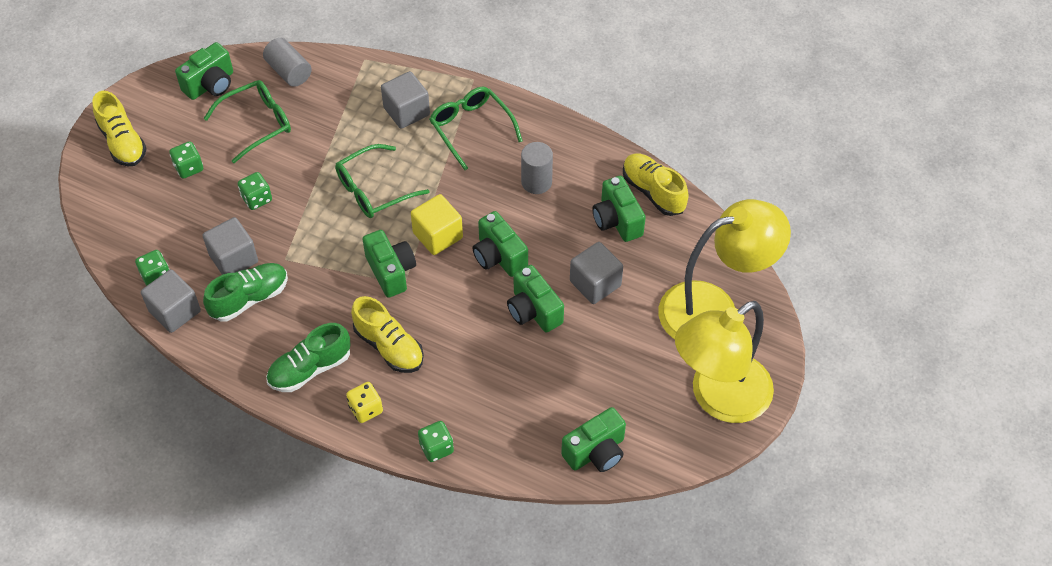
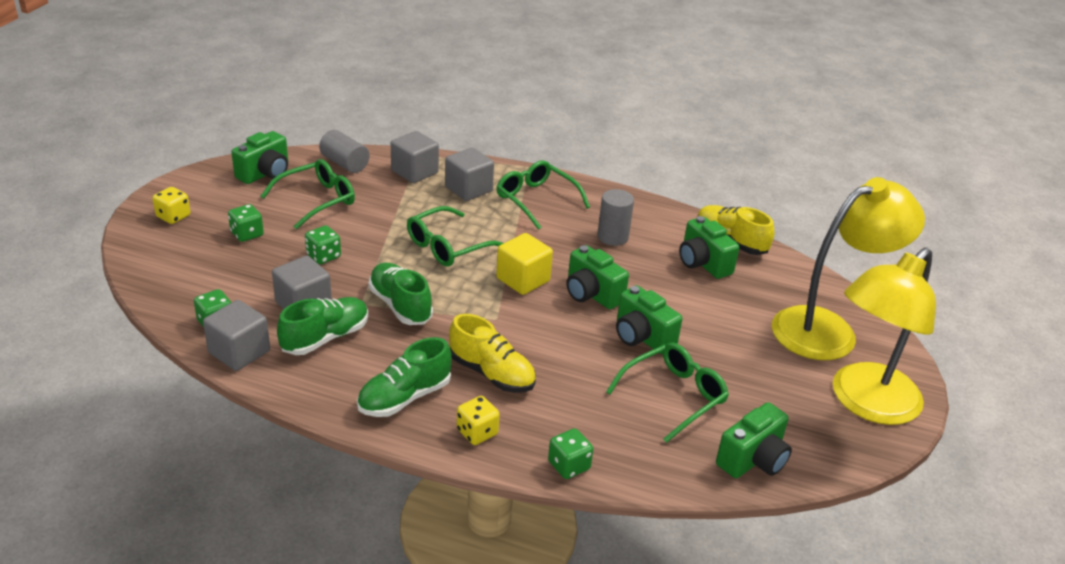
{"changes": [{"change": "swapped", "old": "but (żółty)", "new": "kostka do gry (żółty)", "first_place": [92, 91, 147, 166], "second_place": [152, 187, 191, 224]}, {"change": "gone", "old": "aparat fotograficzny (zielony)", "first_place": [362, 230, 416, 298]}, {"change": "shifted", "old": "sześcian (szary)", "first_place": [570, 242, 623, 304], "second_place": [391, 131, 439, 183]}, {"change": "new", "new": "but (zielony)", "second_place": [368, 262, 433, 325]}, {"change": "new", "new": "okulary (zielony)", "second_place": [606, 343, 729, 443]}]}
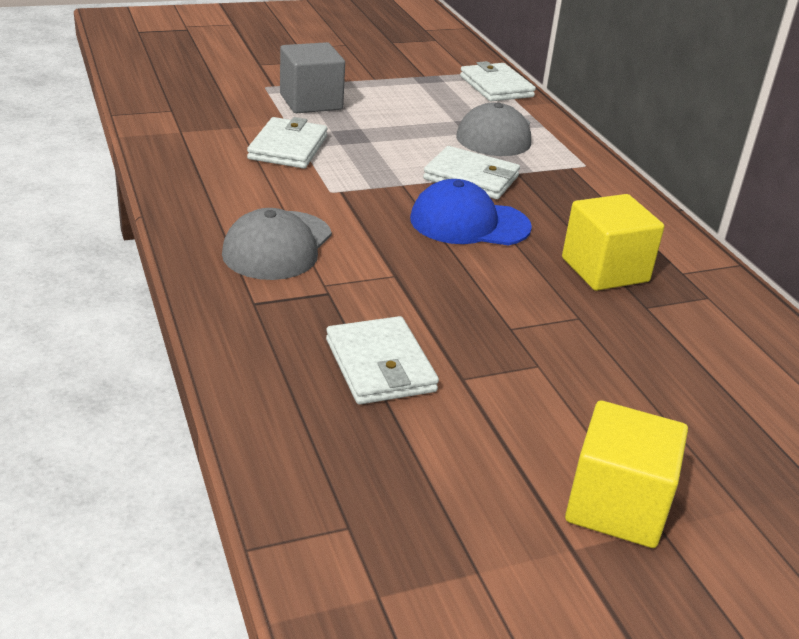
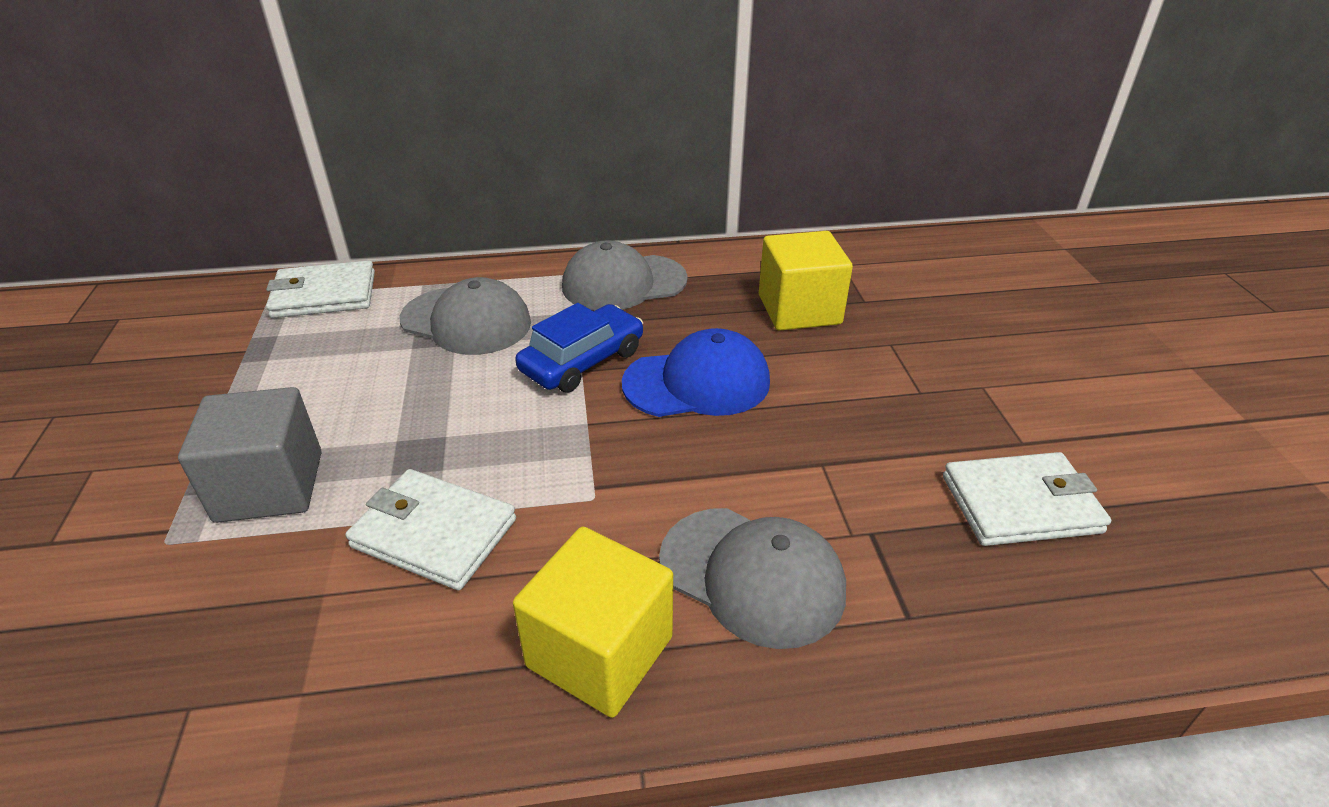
{"changes": [{"change": "swapped", "old": "portfel (biały)", "new": "samochód (niebieski)", "first_place": [423, 146, 520, 199], "second_place": [515, 303, 643, 393]}, {"change": "rotated", "old": "czapka (niebieski)", "first_place": [410, 179, 532, 245], "second_place": [622, 328, 770, 417], "degrees": -120}, {"change": "shifted", "old": "sześcian (żółty)", "first_place": [565, 400, 688, 548], "second_place": [513, 527, 673, 718]}, {"change": "new", "new": "czapka (szary)", "second_place": [562, 240, 688, 311]}]}
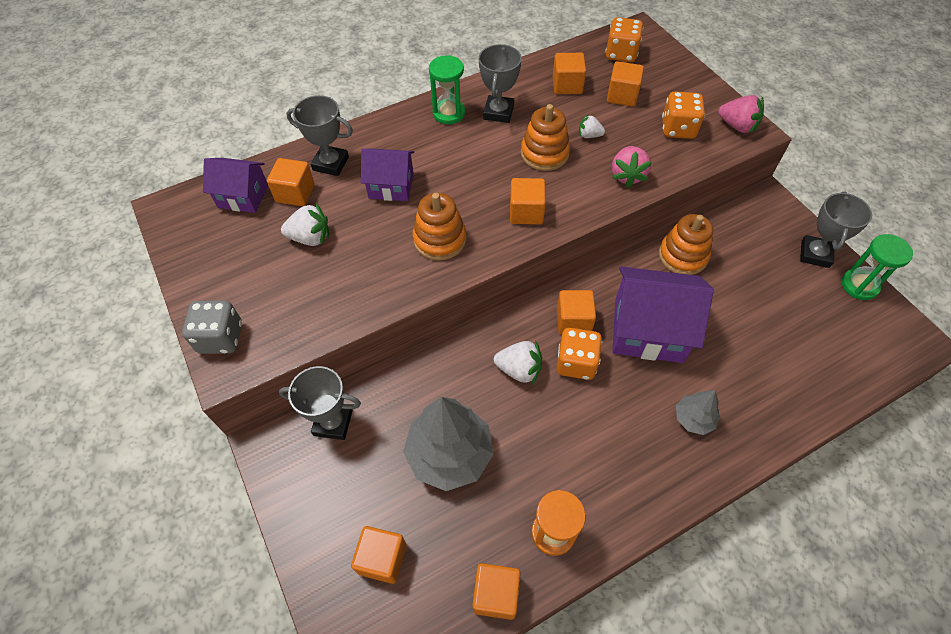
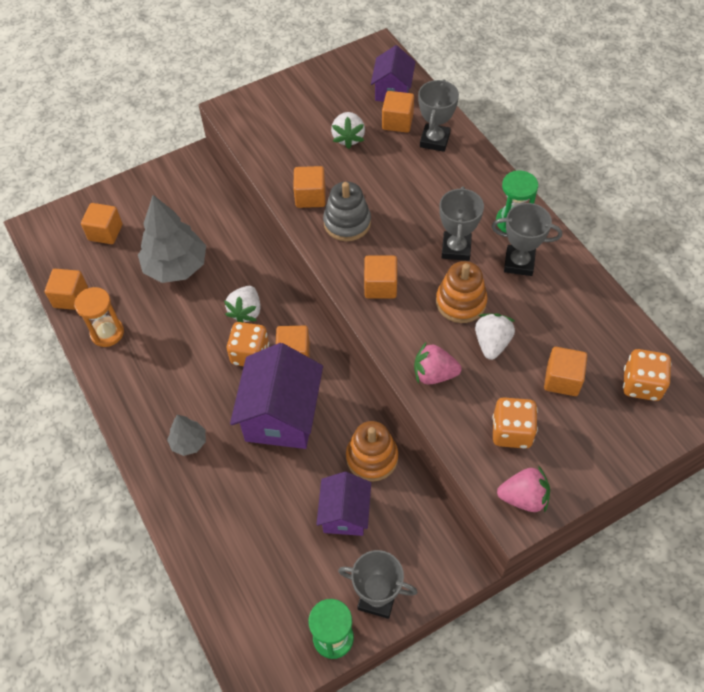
{"changes": [{"change": "shifted", "old": "sześcian (pomarańczowy)", "first_place": [553, 53, 586, 94], "second_place": [293, 166, 325, 208]}, {"change": "rotated", "old": "truskawka (różowy)", "first_place": [718, 95, 764, 133], "second_place": [497, 466, 550, 512], "degrees": -120}, {"change": "scaled", "old": "truskawka (biały)", "first_place": [579, 114, 605, 138], "second_place": [475, 313, 515, 360], "factor": 1.62}, {"change": "shifted", "old": "domek (fioletowy)", "first_place": [360, 148, 414, 201], "second_place": [316, 472, 371, 536]}, {"change": "repainted", "old": "zabawka nakładanka (pomarańczowy)", "new": "zabawka nakładanka (szary)", "first_place": [413, 193, 467, 260], "second_place": [323, 182, 371, 241]}, {"change": "gone", "old": "kostka do gry (szary)", "first_place": [182, 300, 242, 354]}, {"change": "shifted", "old": "puchar (szary)", "first_place": [279, 366, 361, 440], "second_place": [439, 186, 484, 261]}]}
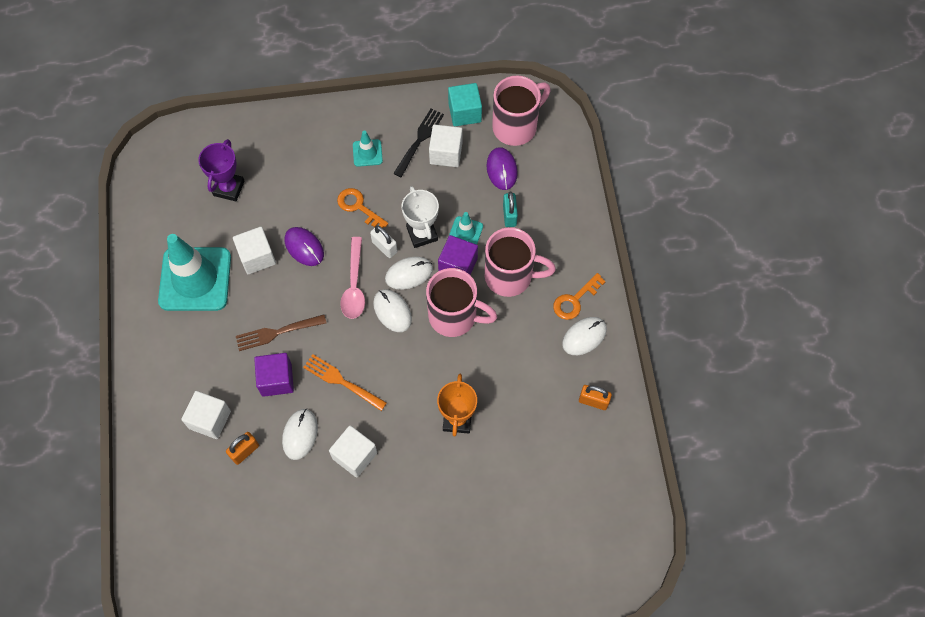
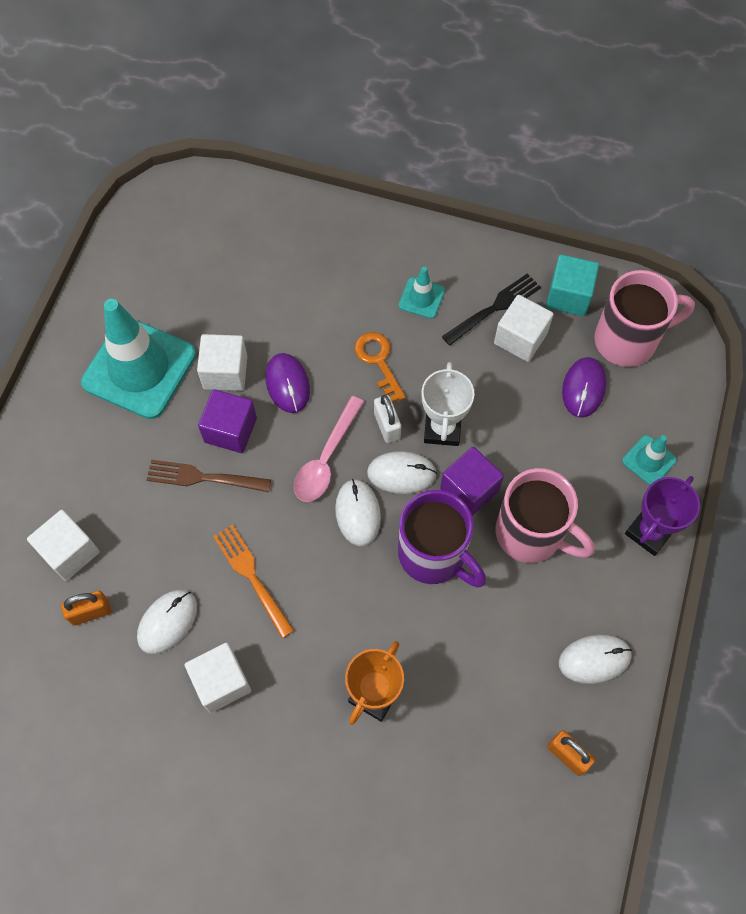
{"changes": [{"change": "shifted", "old": "puchar (fioletowy)", "first_place": [198, 139, 244, 201], "second_place": [625, 476, 700, 556]}, {"change": "gone", "old": "kłódka (turkusowy)", "first_place": [503, 192, 518, 227]}, {"change": "shifted", "old": "pachołek (turkusowy)", "first_place": [449, 212, 483, 245], "second_place": [622, 435, 677, 485]}, {"change": "repainted", "old": "kubek (różowy)", "new": "kubek (fioletowy)", "first_place": [426, 268, 497, 337], "second_place": [398, 490, 486, 588]}, {"change": "gone", "old": "klucz (pomarańczowy)", "first_place": [553, 273, 606, 320]}, {"change": "shifted", "old": "sześcian (fioletowy)", "first_place": [254, 353, 294, 397], "second_place": [198, 389, 257, 453]}]}
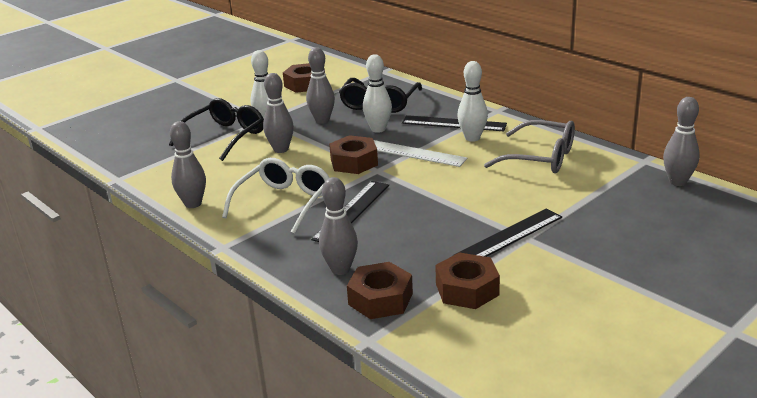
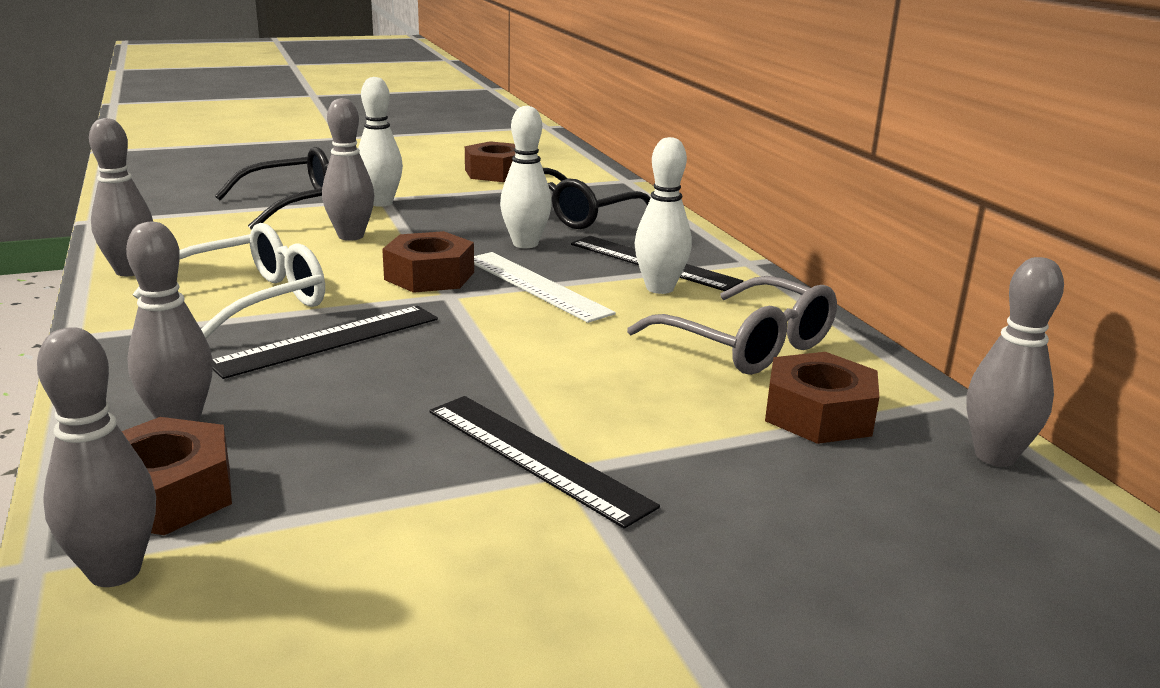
{"changes": [{"change": "shifted", "old": "kręgiel (szary)", "first_place": [306, 47, 335, 124], "second_place": [37, 327, 156, 587]}, {"change": "rotated", "old": "linijka (czarny)", "first_place": [452, 208, 562, 257], "second_place": [429, 396, 660, 529], "degrees": 60}, {"change": "shifted", "old": "nakrętka (brązowy)", "first_place": [435, 252, 500, 309], "second_place": [765, 352, 879, 444]}]}
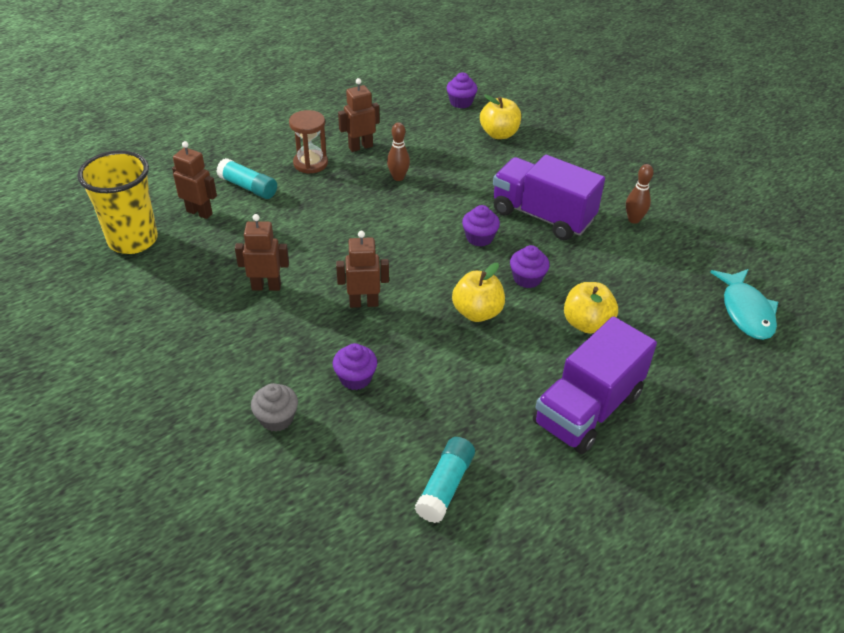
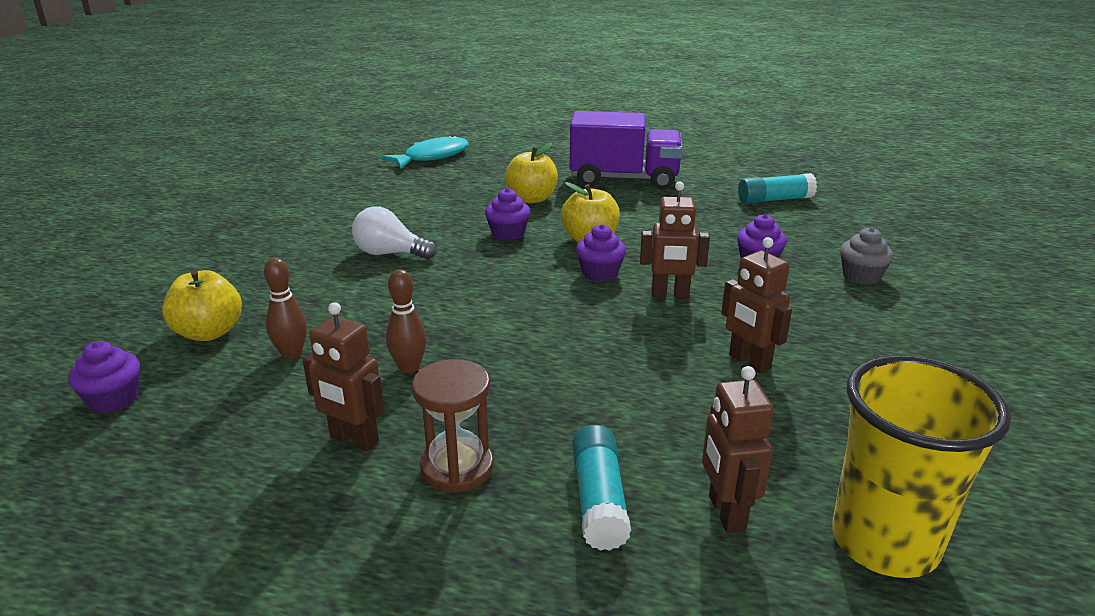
{"changes": [{"change": "swapped", "old": "ciężarówka (fioletowy)", "new": "żarówka (biały)", "first_place": [493, 155, 605, 240], "second_place": [352, 206, 436, 260]}, {"change": "shifted", "old": "kręgiel (brązowy)", "first_place": [626, 164, 653, 224], "second_place": [264, 258, 307, 360]}, {"change": "shifted", "old": "muffinka (fioletowy)", "first_place": [462, 205, 500, 247], "second_place": [576, 224, 626, 281]}, {"change": "rotated", "old": "robot (brązowy)", "first_place": [336, 231, 389, 308], "second_place": [640, 182, 710, 298], "degrees": -45}]}
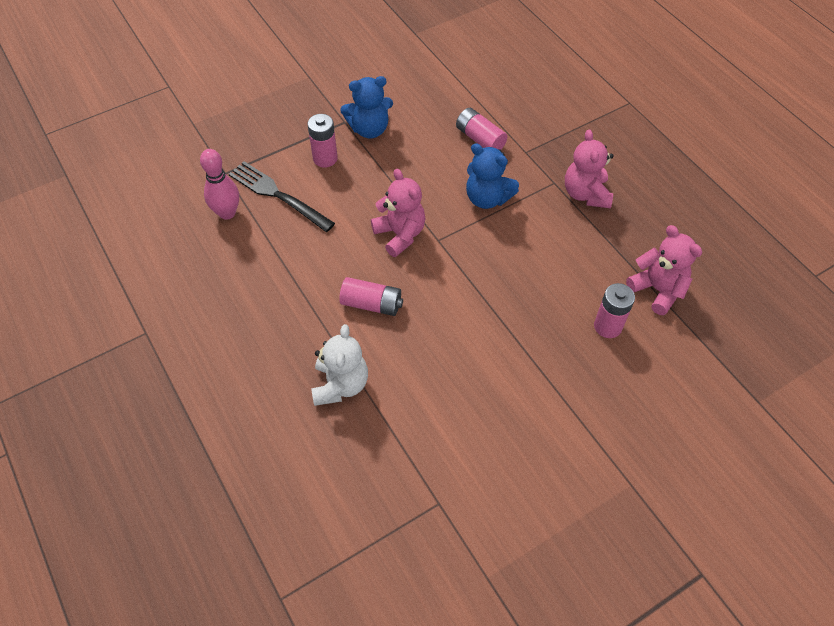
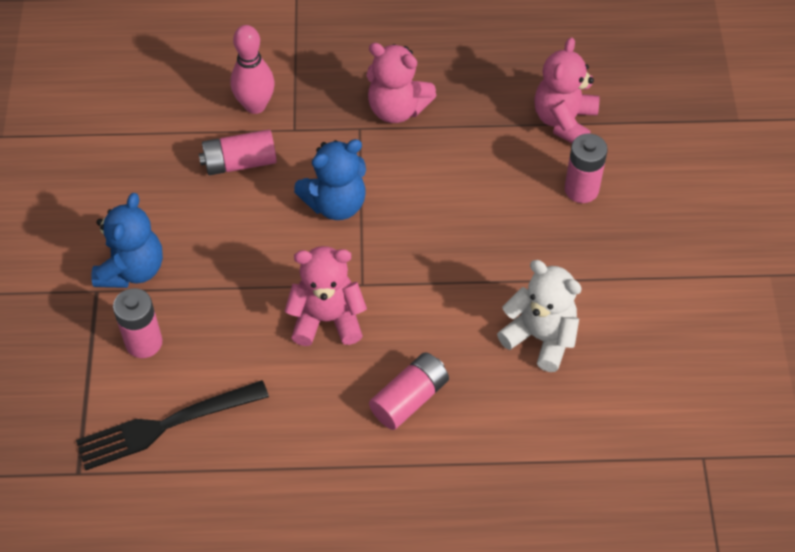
{"changes": [{"change": "shifted", "old": "kręgiel (różowy)", "first_place": [200, 149, 239, 220], "second_place": [230, 25, 274, 114]}, {"change": "rotated", "old": "miś (różowy)", "first_place": [626, 225, 702, 315], "second_place": [534, 38, 599, 143], "degrees": -60}, {"change": "shifted", "old": "miś (biały)", "first_place": [311, 324, 368, 406], "second_place": [497, 260, 582, 372]}]}
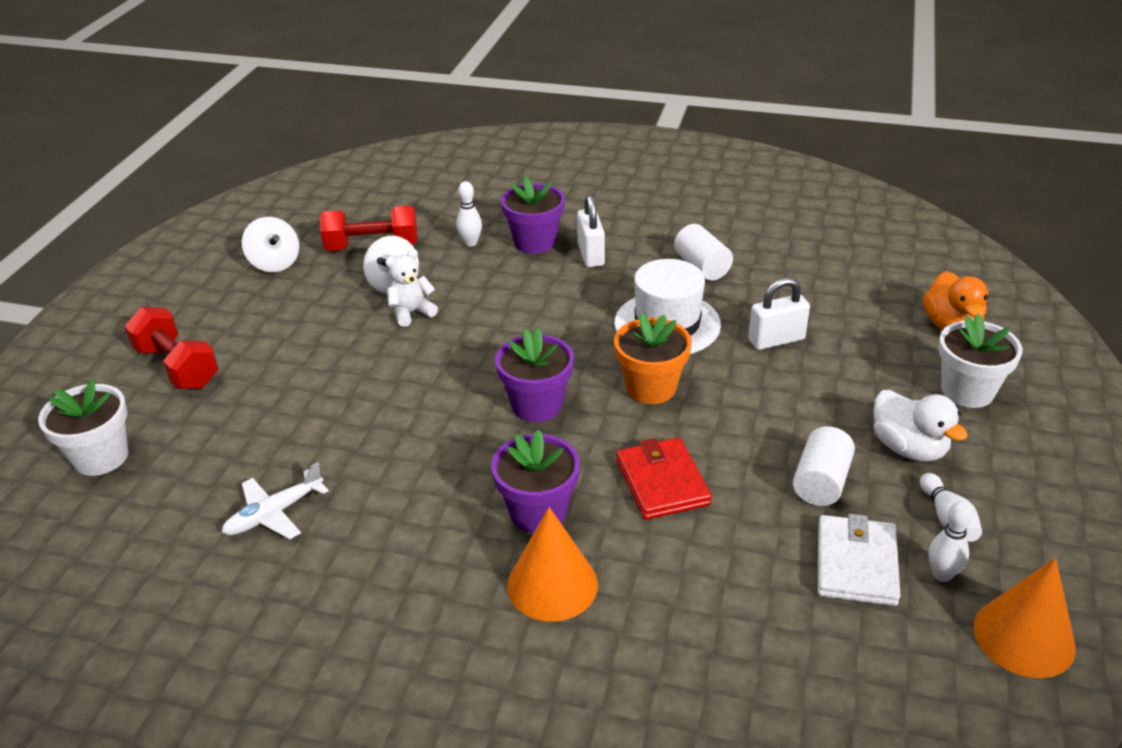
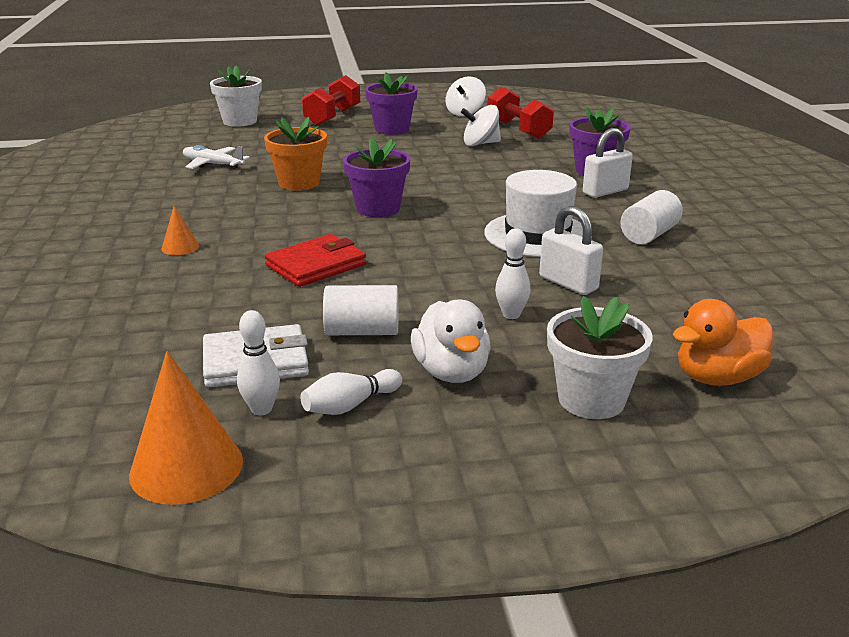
{"changes": [{"change": "shifted", "old": "kręgiel (biały)", "first_place": [456, 181, 482, 246], "second_place": [495, 228, 530, 319]}, {"change": "gone", "old": "miś (biały)", "first_place": [385, 249, 438, 327]}, {"change": "shifted", "old": "doniczka (pomarańczowy)", "first_place": [614, 313, 692, 404], "second_place": [264, 117, 327, 190]}, {"change": "rotated", "old": "kaczka (biały)", "first_place": [873, 390, 968, 462], "second_place": [411, 300, 491, 383], "degrees": -45}, {"change": "shifted", "old": "doniczka (fioletowy)", "first_place": [491, 429, 580, 533], "second_place": [365, 72, 418, 135]}, {"change": "scaled", "old": "stożek (pomarańczowy)", "first_place": [507, 507, 598, 622], "second_place": [161, 206, 199, 255], "factor": 0.51}]}
